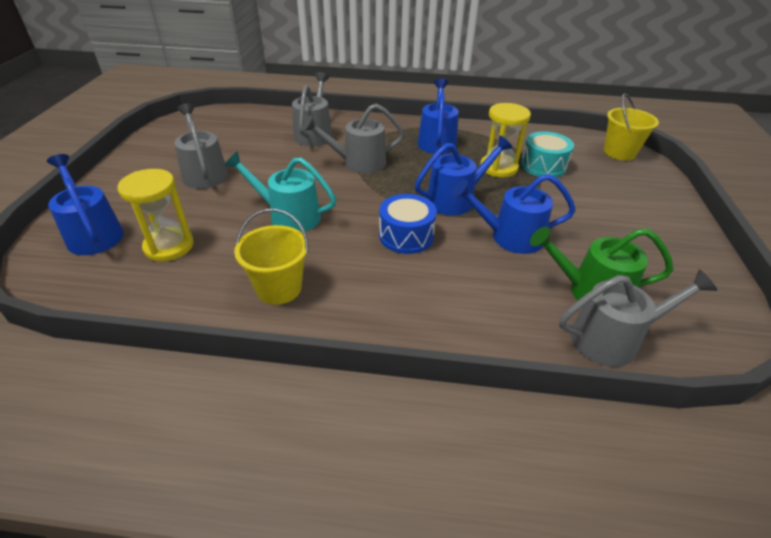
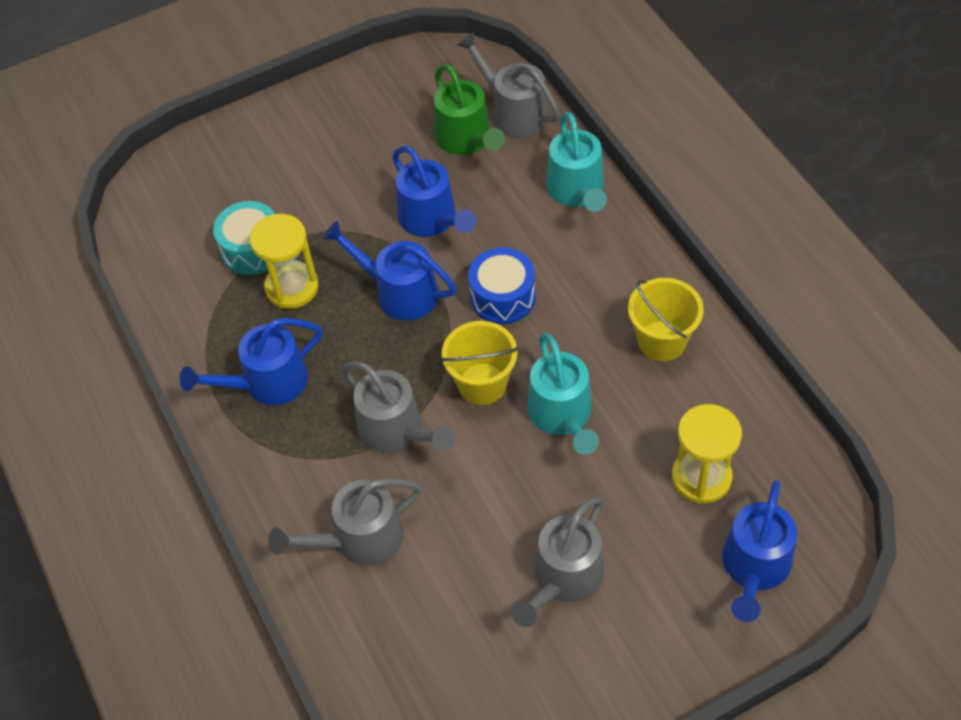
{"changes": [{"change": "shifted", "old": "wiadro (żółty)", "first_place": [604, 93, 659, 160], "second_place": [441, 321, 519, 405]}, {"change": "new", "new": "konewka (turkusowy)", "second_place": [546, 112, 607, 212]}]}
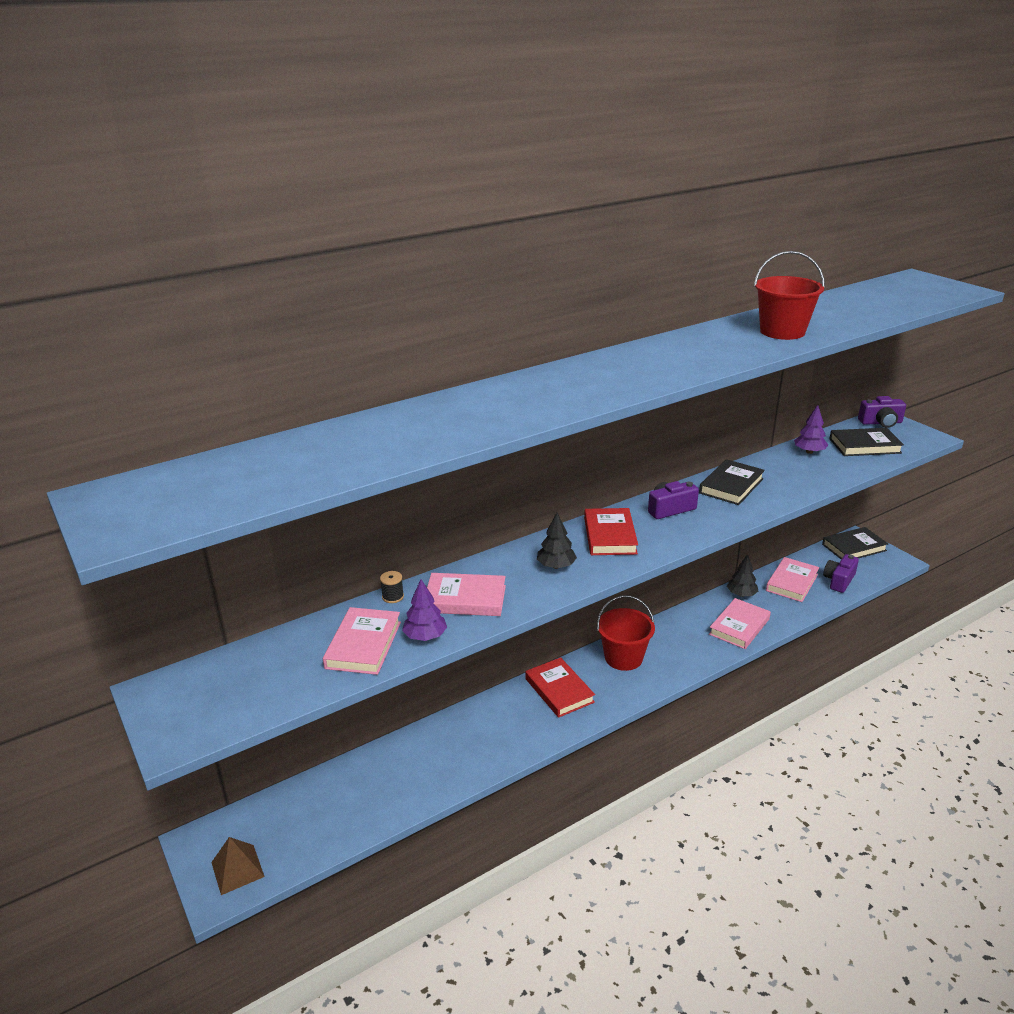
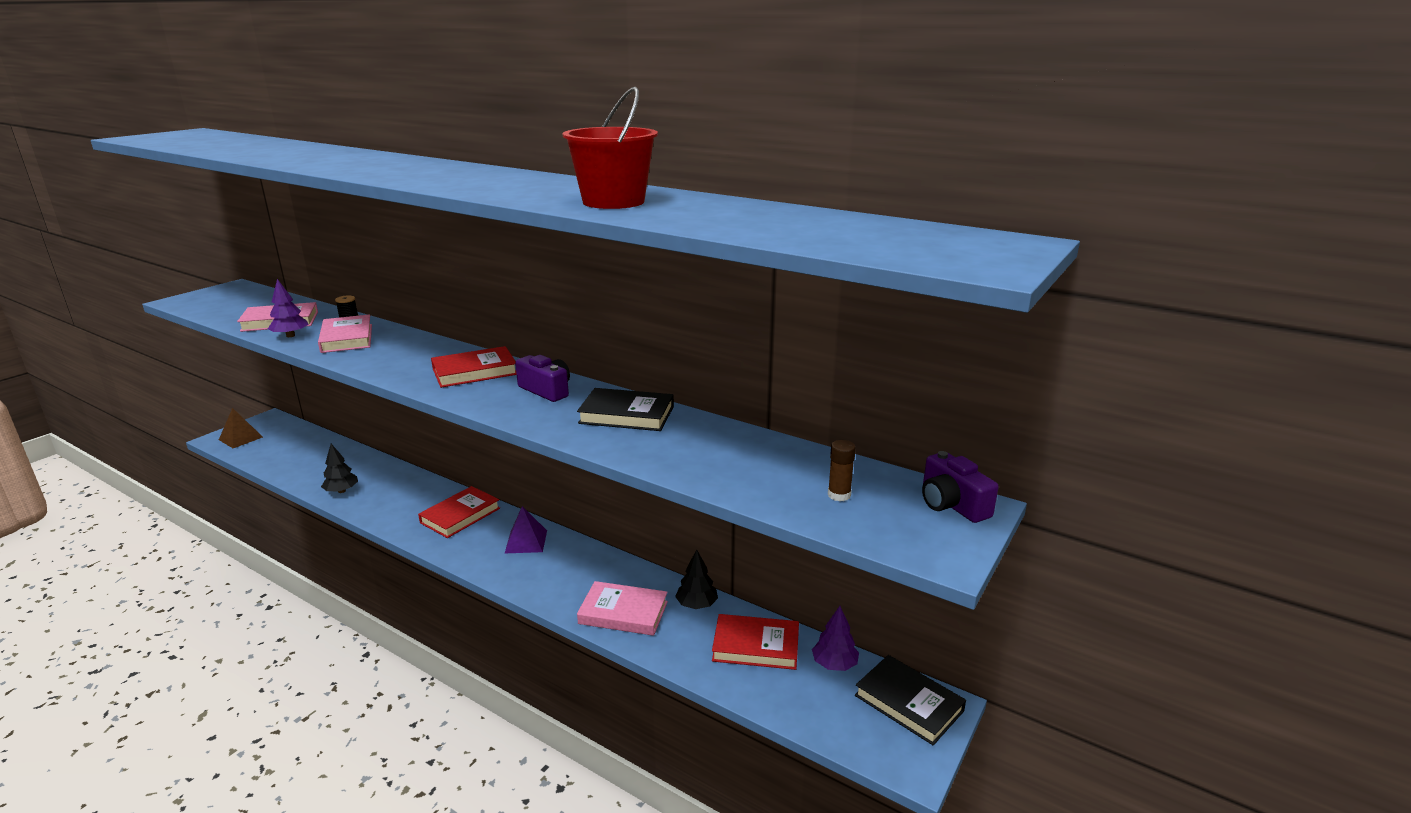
{"changes": [{"change": "shifted", "old": "drzewko (fioletowy)", "first_place": [794, 405, 828, 454], "second_place": [812, 606, 859, 671]}, {"change": "swapped", "old": "książka (czarny)", "new": "klej w sztyfcie (brązowy)", "first_place": [829, 428, 904, 456], "second_place": [828, 440, 856, 501]}, {"change": "shifted", "old": "drzewko (czarny)", "first_place": [537, 512, 577, 569], "second_place": [321, 444, 358, 493]}, {"change": "gone", "old": "aparat fotograficzny (fioletowy)", "first_place": [823, 554, 859, 593]}, {"change": "repainted", "old": "książka (różowy)", "new": "książka (czerwony)", "first_place": [766, 557, 820, 602], "second_place": [712, 614, 799, 670]}, {"change": "swapped", "old": "wiadro (czerwony)", "new": "piramida (fioletowy)", "first_place": [597, 595, 655, 671], "second_place": [504, 506, 547, 554]}]}
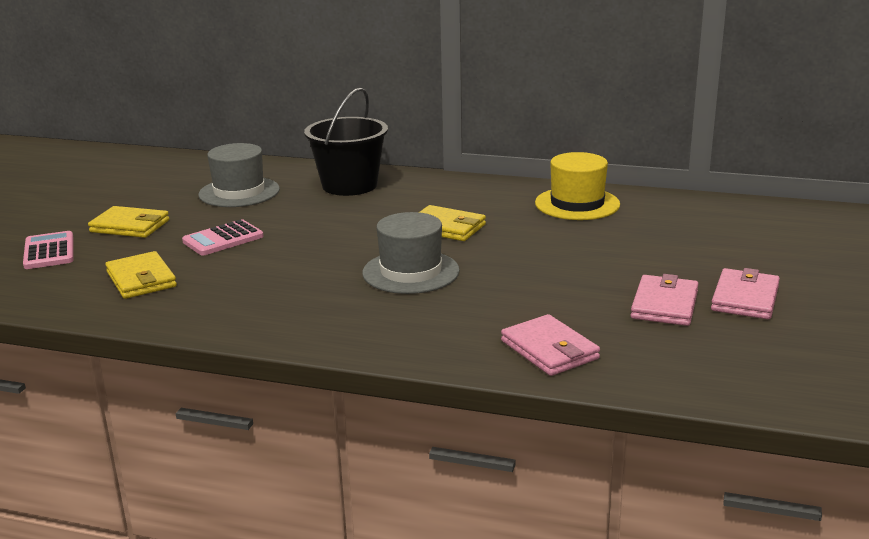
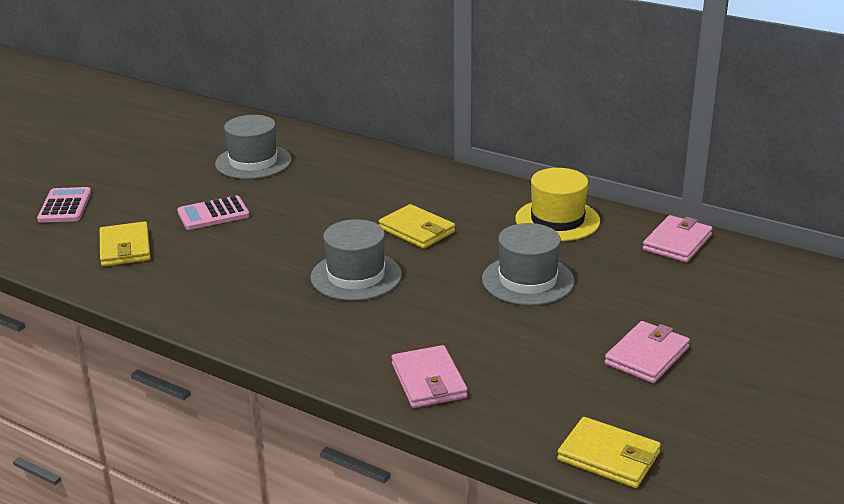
{"changes": [{"change": "gone", "old": "wiadro (czarny)", "first_place": [304, 88, 388, 196]}, {"change": "shifted", "old": "portfel (żółty)", "first_place": [88, 206, 169, 238], "second_place": [557, 417, 661, 488]}, {"change": "shifted", "old": "portfel (różowy)", "first_place": [631, 274, 699, 326], "second_place": [643, 215, 713, 263]}, {"change": "new", "new": "kapelusz (szary)", "second_place": [482, 223, 575, 306]}]}
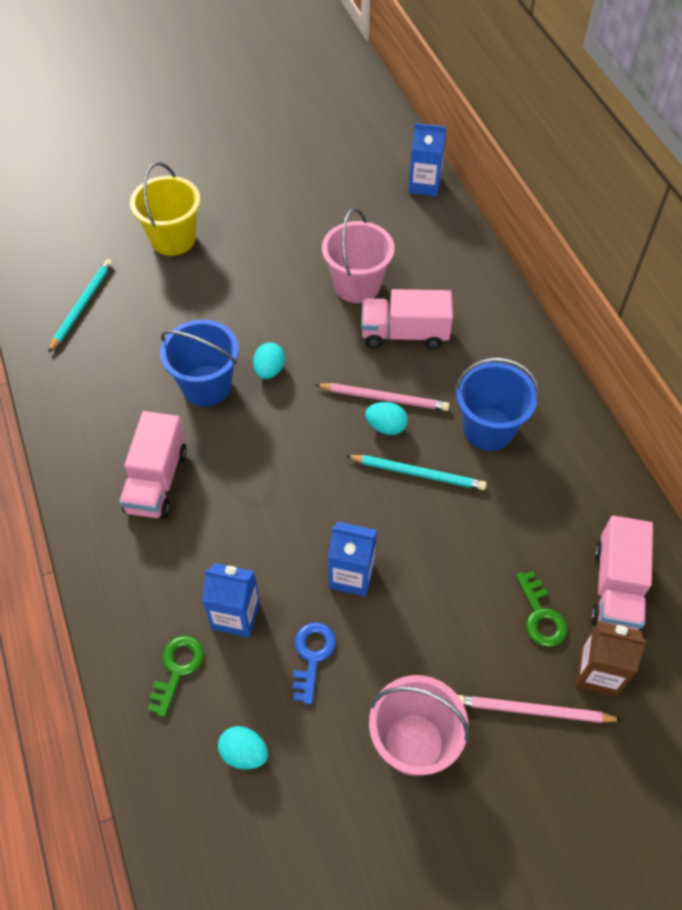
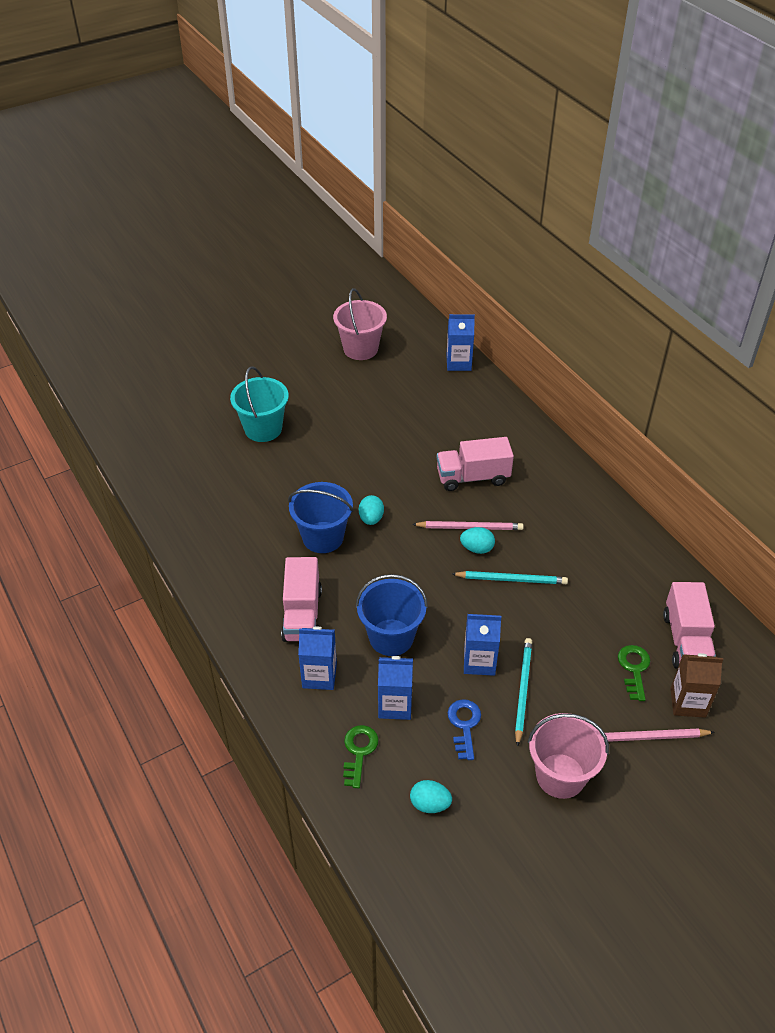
{"changes": [{"change": "repainted", "old": "wiadro (żółty)", "new": "wiadro (turkusowy)", "first_place": [130, 162, 200, 256], "second_place": [230, 367, 289, 442]}, {"change": "shifted", "old": "wiadro (różowy)", "first_place": [322, 208, 395, 303], "second_place": [333, 288, 387, 360]}, {"change": "shifted", "old": "ołówek (turkusowy)", "first_place": [48, 259, 113, 353], "second_place": [515, 638, 532, 747]}, {"change": "shifted", "old": "wiadro (niebieski)", "first_place": [455, 358, 540, 451], "second_place": [355, 574, 428, 656]}, {"change": "rotated", "old": "klucz (zielony)", "first_place": [516, 571, 568, 647], "second_place": [618, 645, 650, 701], "degrees": -150}, {"change": "new", "new": "karton mleka (niebieski)", "second_place": [298, 627, 337, 690]}]}
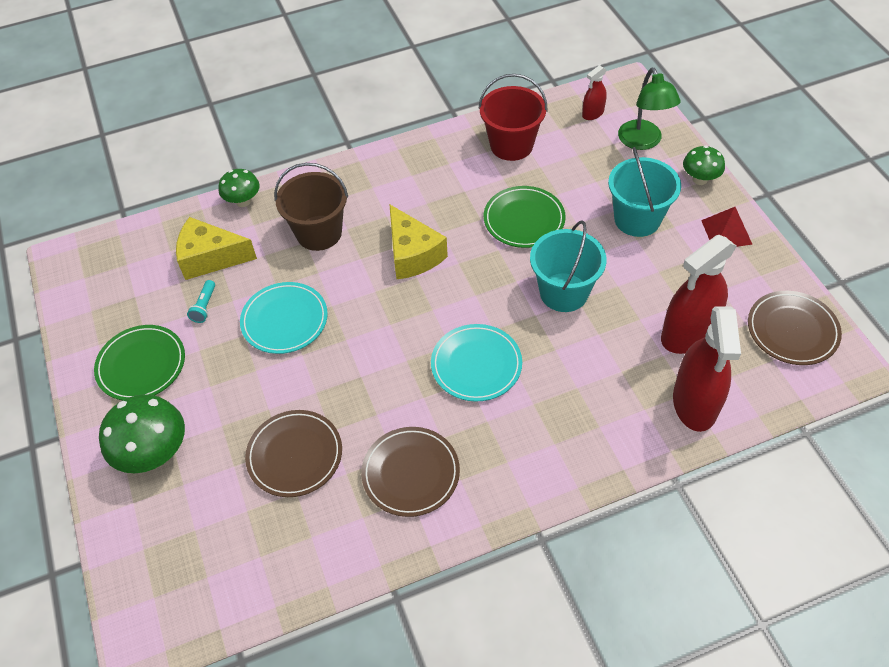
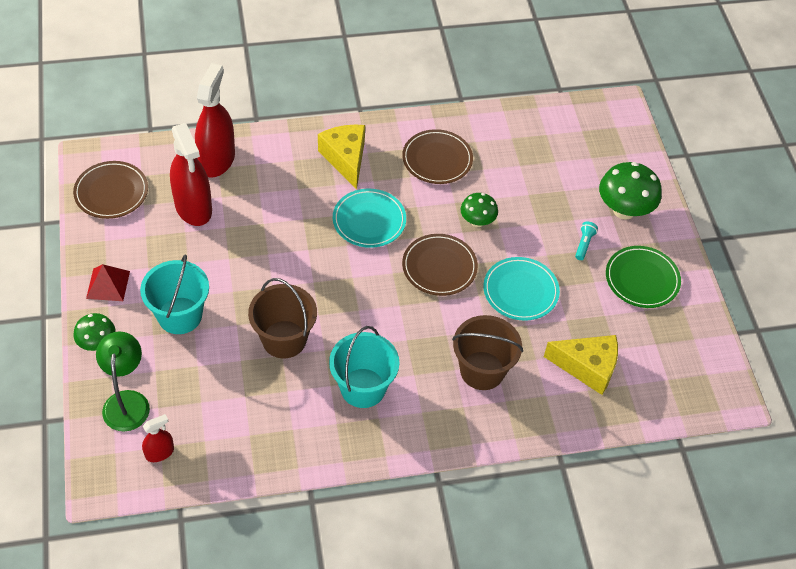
{"changes": [{"change": "gone", "old": "wiadro (czerwony)", "first_place": [479, 74, 548, 161]}, {"change": "shifted", "old": "grzyb (zielony)", "first_place": [219, 169, 260, 207], "second_place": [460, 193, 498, 227]}, {"change": "swapped", "old": "talerz (zielony)", "new": "wiadro (brązowy)", "first_place": [484, 186, 566, 248], "second_place": [248, 278, 317, 358]}, {"change": "shifted", "old": "ser (żółty)", "first_place": [389, 204, 448, 279], "second_place": [318, 125, 365, 189]}, {"change": "shifted", "old": "wiadro (turkusowy)", "first_place": [530, 221, 607, 312], "second_place": [329, 326, 399, 408]}, {"change": "rotated", "old": "spryskiwacz (czerwony)", "first_place": [661, 235, 737, 354], "second_place": [170, 123, 212, 226], "degrees": 90}, {"change": "shifted", "old": "latarka (turkusowy)", "first_place": [187, 280, 215, 323], "second_place": [575, 222, 598, 260]}, {"change": "shifted", "old": "talerz (brązowy)", "first_place": [245, 410, 342, 497], "second_place": [402, 234, 478, 296]}]}
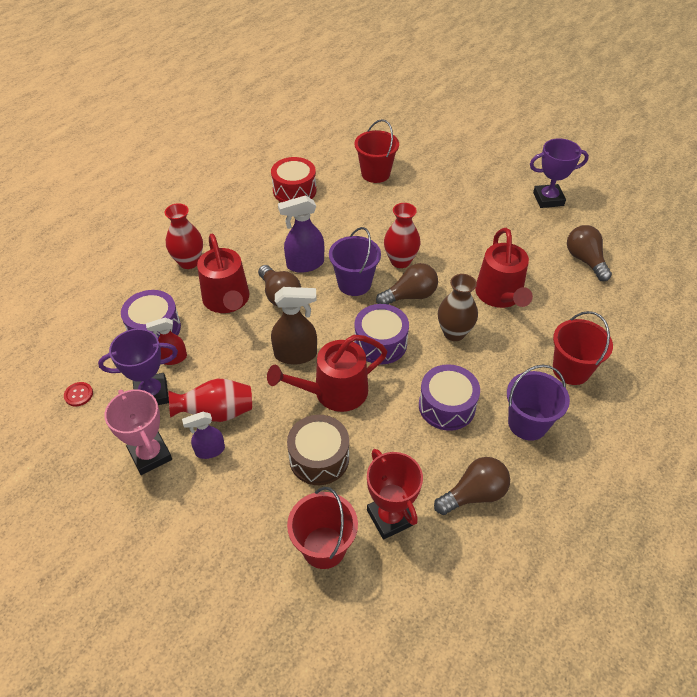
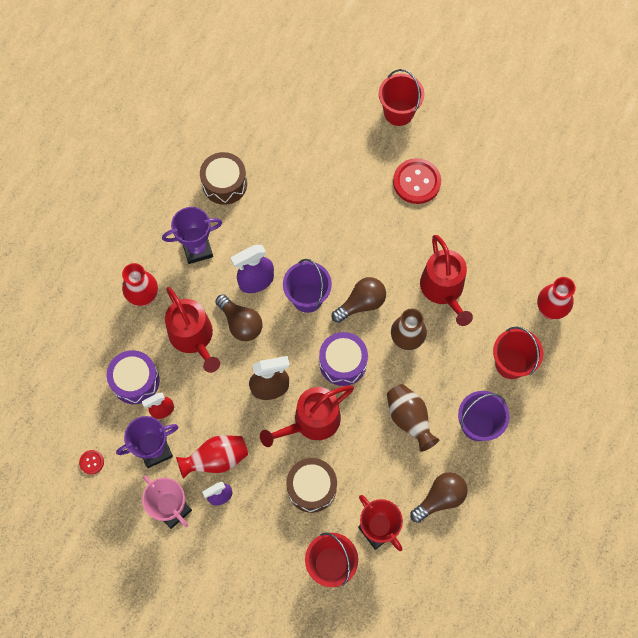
{"changes": [{"change": "shifted", "old": "wiadro (czerwony)", "first_place": [355, 119, 399, 183], "second_place": [379, 69, 425, 126]}, {"change": "shifted", "old": "puchar (fioletowy)", "first_place": [530, 138, 589, 208], "second_place": [162, 207, 222, 264]}, {"change": "repainted", "old": "bęben (czerwony)", "new": "bęben (brązowy)", "first_place": [271, 157, 316, 202], "second_place": [200, 152, 247, 205]}, {"change": "shifted", "old": "wazon (czerwony)", "first_place": [384, 203, 420, 268], "second_place": [537, 277, 576, 320]}, {"change": "gone", "old": "żarówka (brązowy)", "first_place": [567, 225, 612, 281]}, {"change": "swapped", "old": "bęben (fioletowy)", "new": "wazon (brązowy)", "first_place": [419, 364, 480, 431], "second_place": [387, 384, 440, 452]}, {"change": "new", "new": "guzik (czerwony)", "second_place": [393, 158, 441, 204]}]}
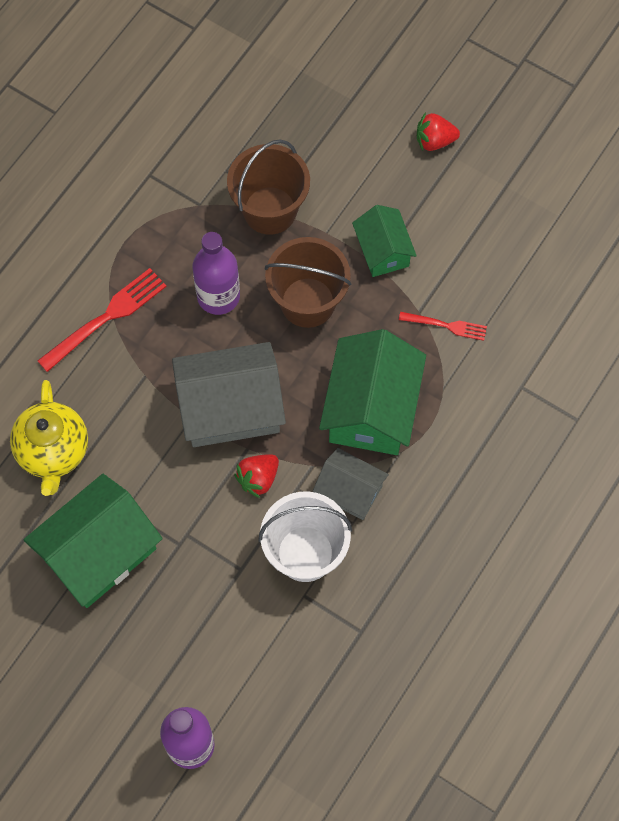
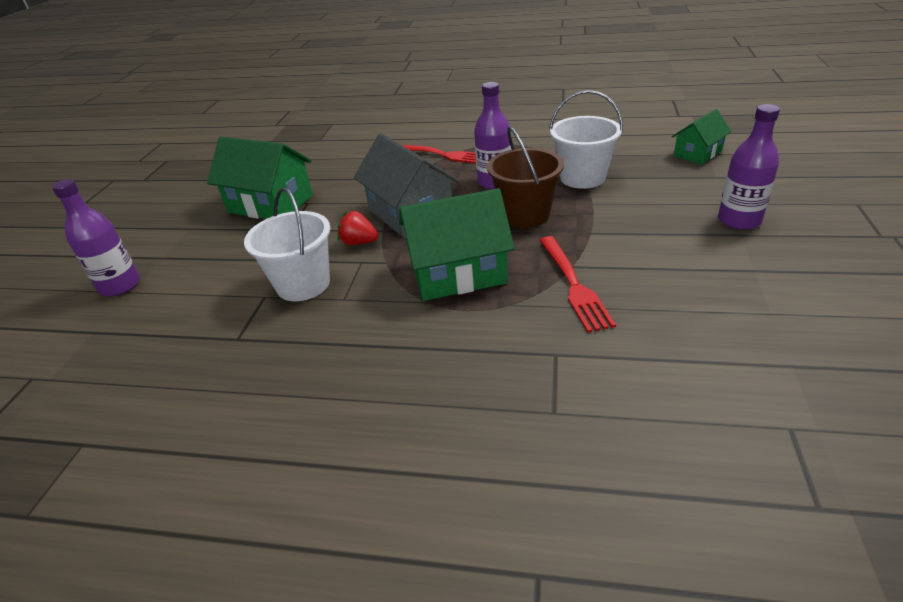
{"changes": [{"change": "swapped", "old": "truskawka (czerwony)", "new": "butelka (fioletowy)", "first_place": [417, 112, 460, 151], "second_place": [718, 104, 780, 230]}, {"change": "repainted", "old": "wiadro (brązowy)", "new": "wiadro (biały)", "first_place": [227, 139, 310, 235], "second_place": [549, 90, 623, 189]}, {"change": "shifted", "old": "domek (zielony)", "first_place": [352, 205, 417, 277], "second_place": [672, 109, 732, 164]}, {"change": "scaled", "old": "widelec (czerwony)", "first_place": [399, 312, 487, 341], "second_place": [539, 236, 616, 333], "factor": 1.7}, {"change": "gone", "old": "imbryk (żółty)", "first_place": [10, 380, 88, 496]}, {"change": "gone", "old": "domek (szary)", "first_place": [313, 448, 389, 520]}]}
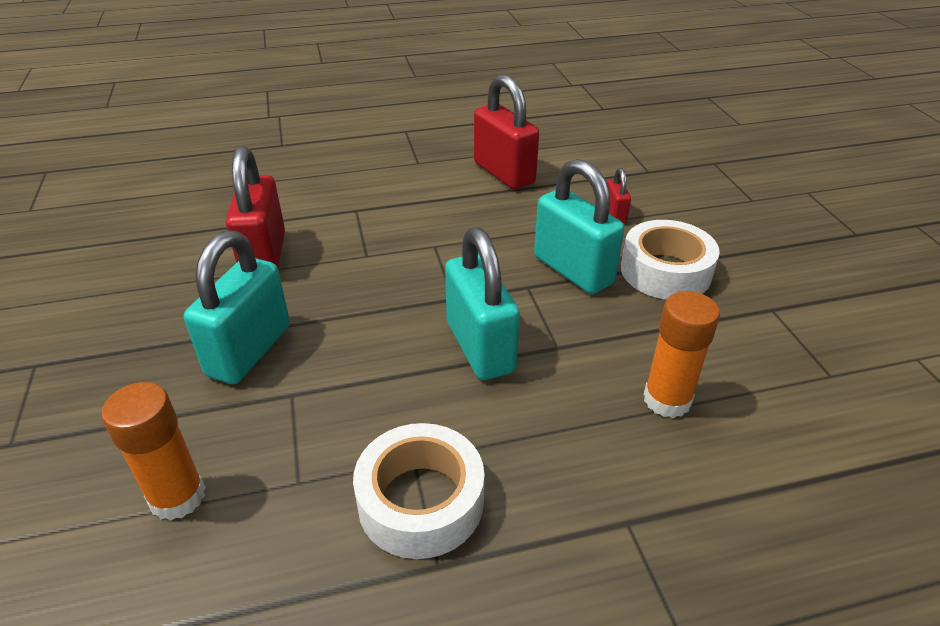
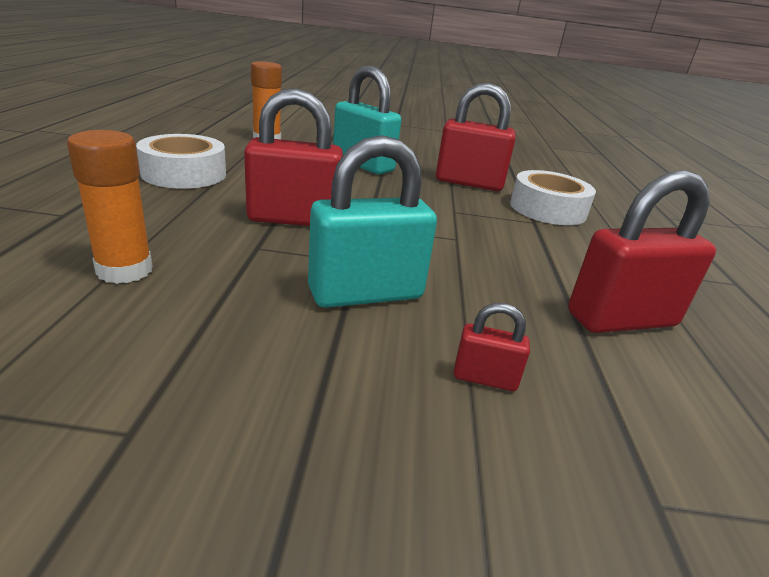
{"changes": [{"change": "shifted", "old": "taśma klejąca (biały)", "first_place": [621, 220, 720, 300], "second_place": [510, 170, 596, 225]}, {"change": "repainted", "old": "kłódka (turkusowy)", "new": "kłódka (czerwony)", "first_place": [445, 227, 520, 380], "second_place": [244, 88, 343, 226]}]}
